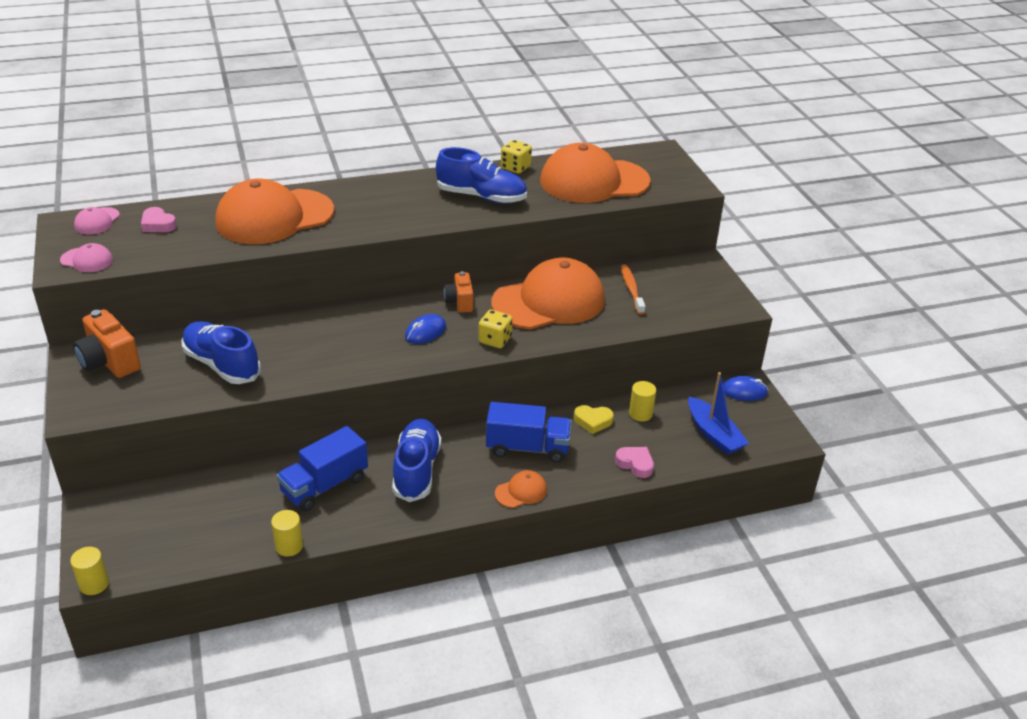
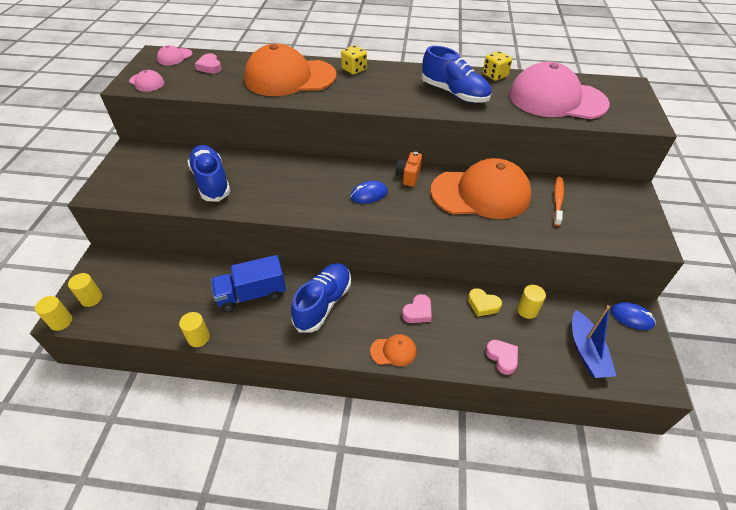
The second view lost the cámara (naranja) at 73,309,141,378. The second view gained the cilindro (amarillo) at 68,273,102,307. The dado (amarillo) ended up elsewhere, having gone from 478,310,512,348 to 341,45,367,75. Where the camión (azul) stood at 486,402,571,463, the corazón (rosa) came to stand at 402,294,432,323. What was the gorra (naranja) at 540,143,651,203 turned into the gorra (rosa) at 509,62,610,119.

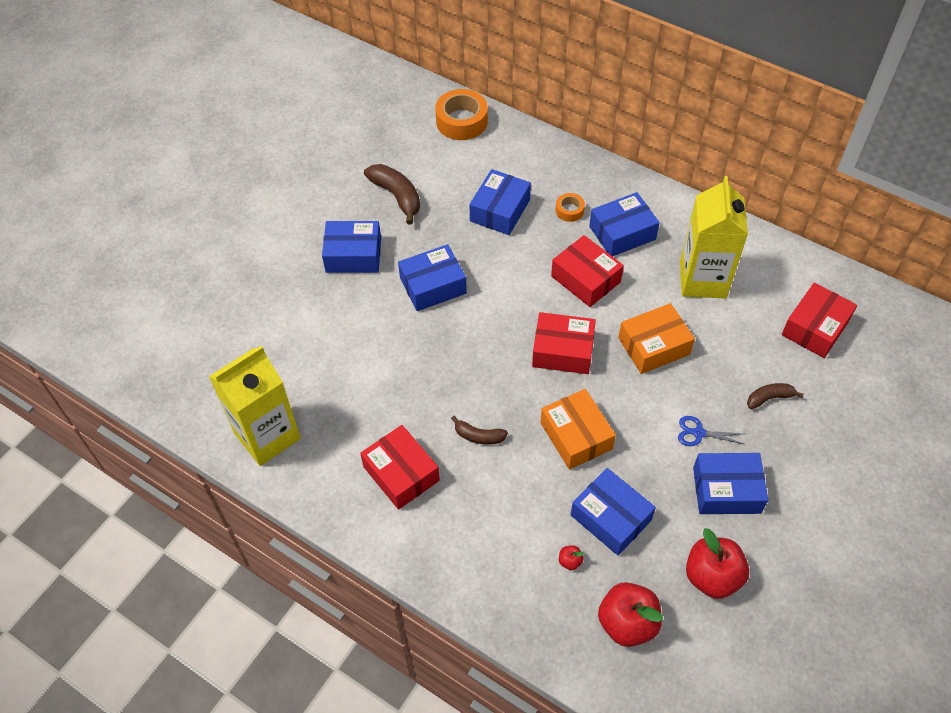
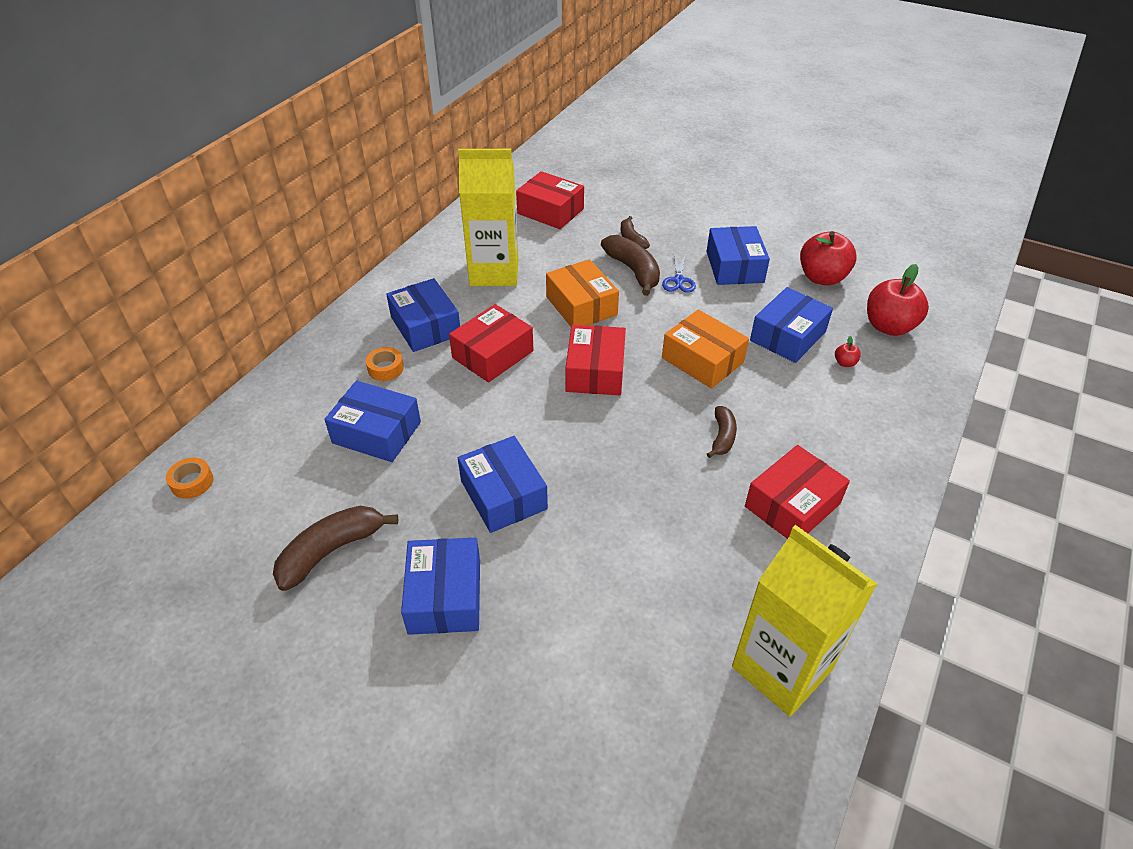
The second view gained the plátano (marrón) at 601,235,660,296. The caja (naranja) at 540,389,616,470 ended up facing another way, 75 degrees clockwise from before. The size of the cinta adhesiva (naranja) at 435,89,488,140 changed by a factor of 0.52.

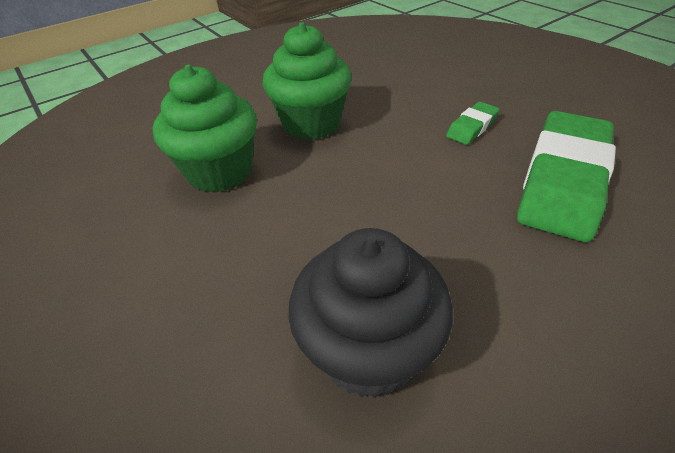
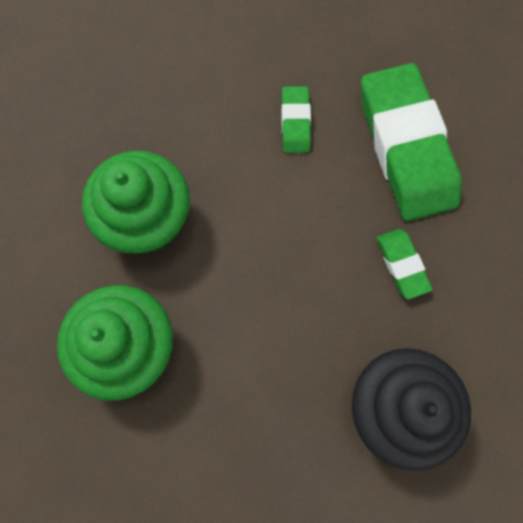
The second view gained the goma de borrar (verde) at 376,229,432,300.

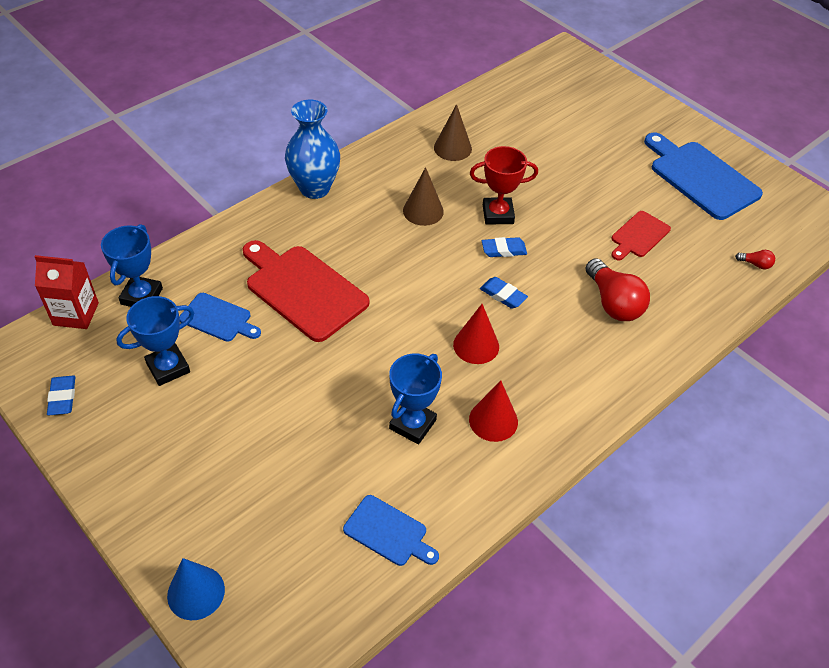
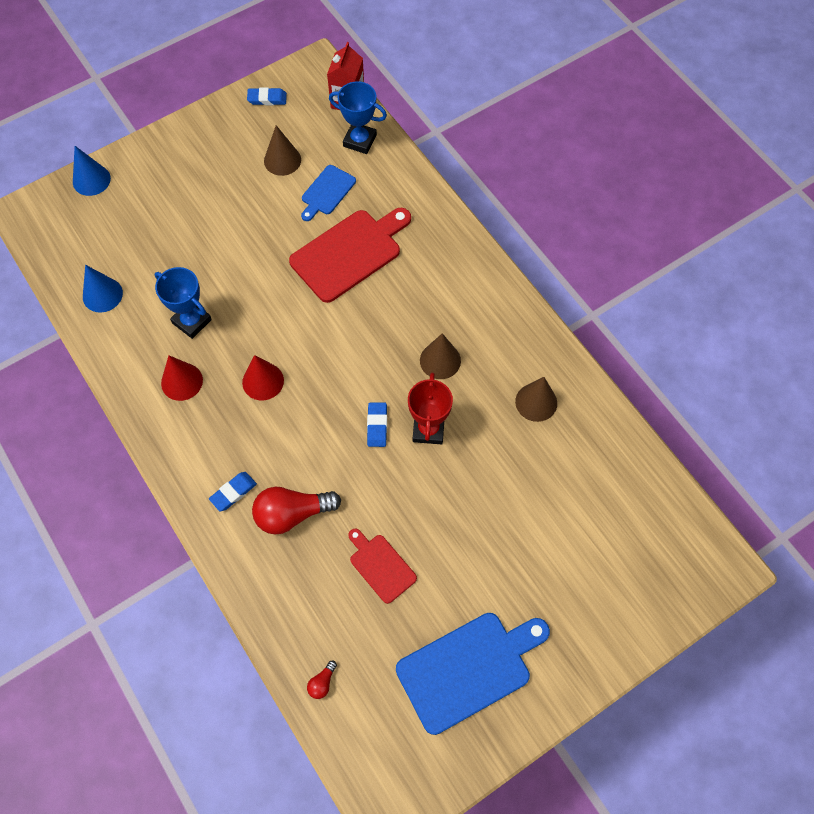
The second view lost the florero (azul) at 285,100,340,199. The goma de borrar (azul) ended up elsewhere, having gone from 480,277,528,309 to 209,472,257,511. Where the trofeo (azul) stood at 116,296,194,386, the cono (marrón) came to stand at 264,125,301,176. Where the tabla de cortar (azul) stood at 343,495,439,566, the cono (azul) came to stand at 83,265,123,312.

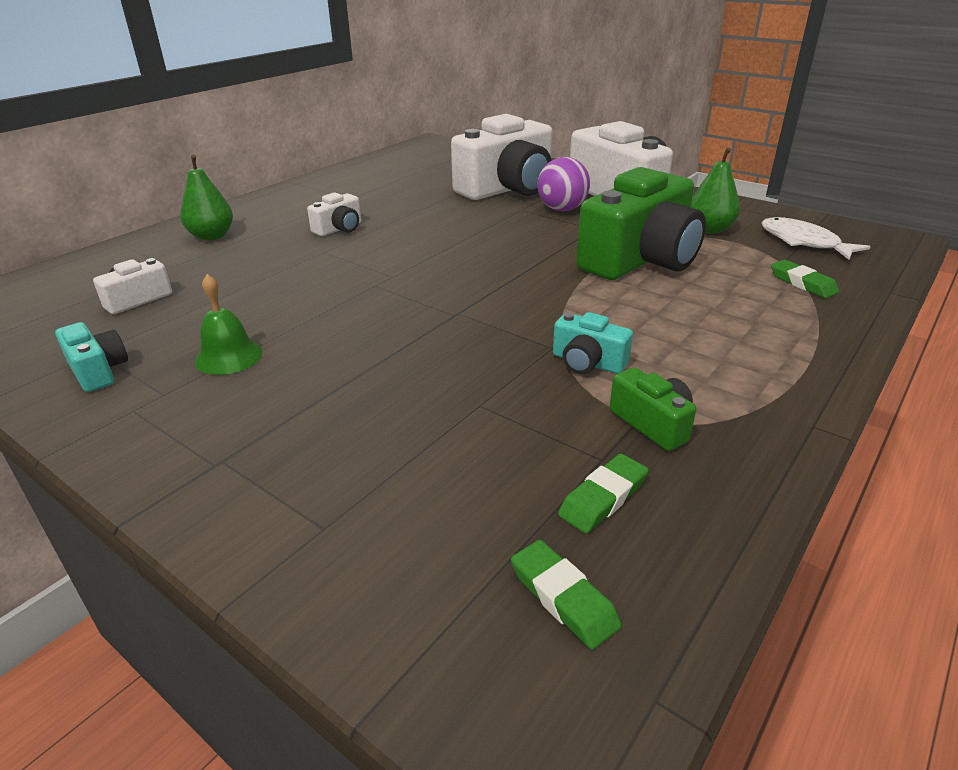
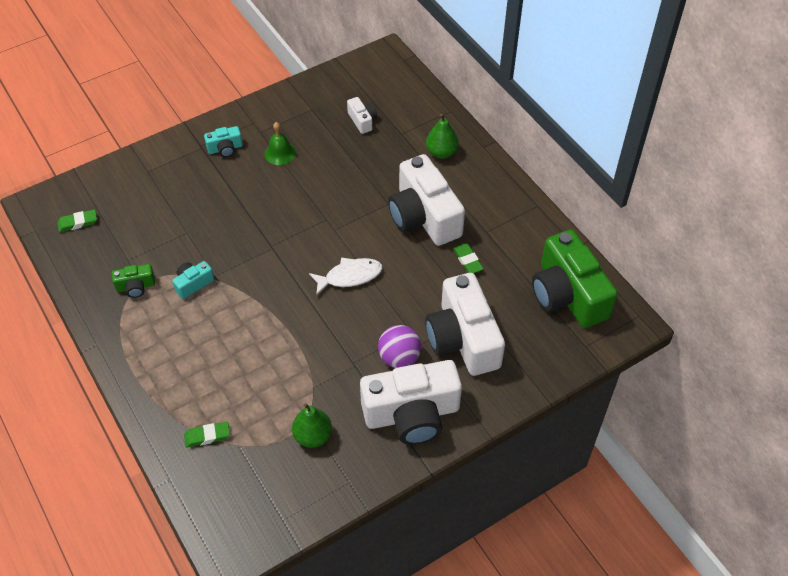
The cámara (turquesa) ended up elsewhere, having gone from 55,322,128,392 to 204,126,243,157. The goma de borrar (verde) ended up elsewhere, having gone from 558,454,648,533 to 453,243,484,273. The cámara (verde) ended up elsewhere, having gone from 576,167,706,280 to 532,230,617,328. The pez (blanco) ended up elsewhere, having gone from 761,217,870,260 to 309,258,382,295. The size of the cámara (blanco) at 307,192,361,236 changed by a factor of 2.26.

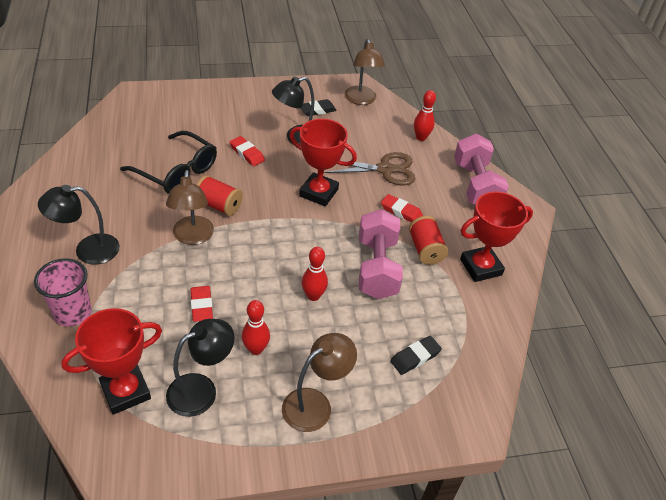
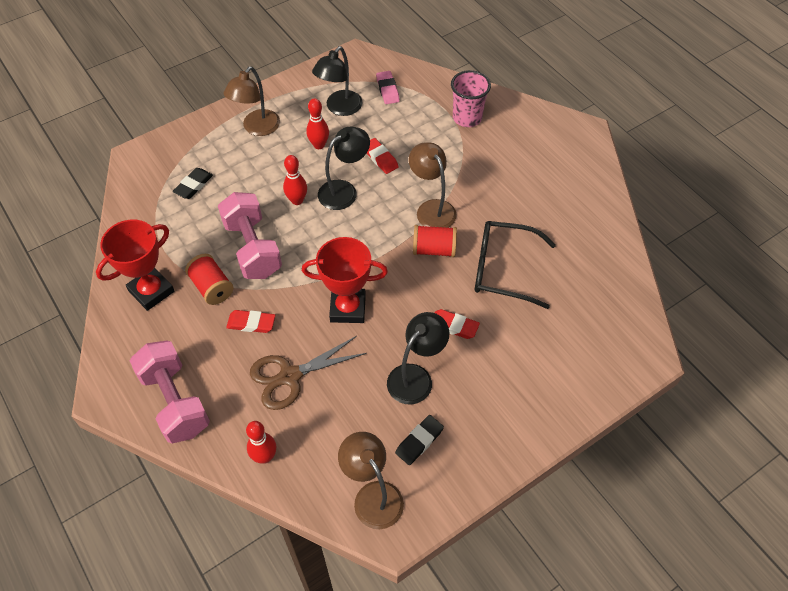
The lámpara (negro) ended up elsewhere, having gone from 38,185,120,265 to 318,126,370,210. Where the trofeo (rojo) stood at 61,308,162,415, the goma de borrar (rosa) came to stand at 376,71,400,104.

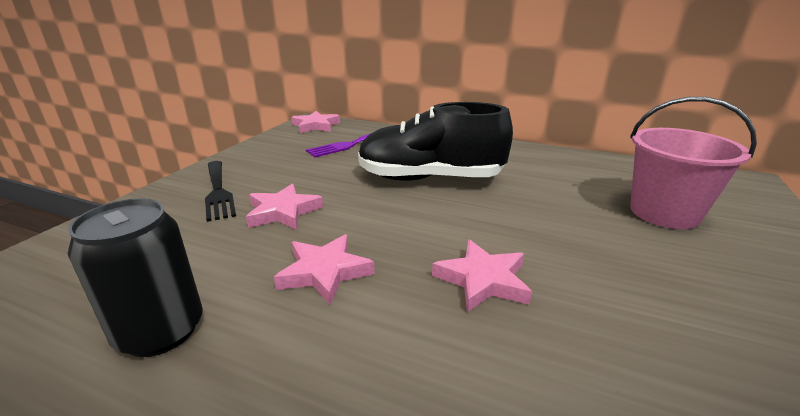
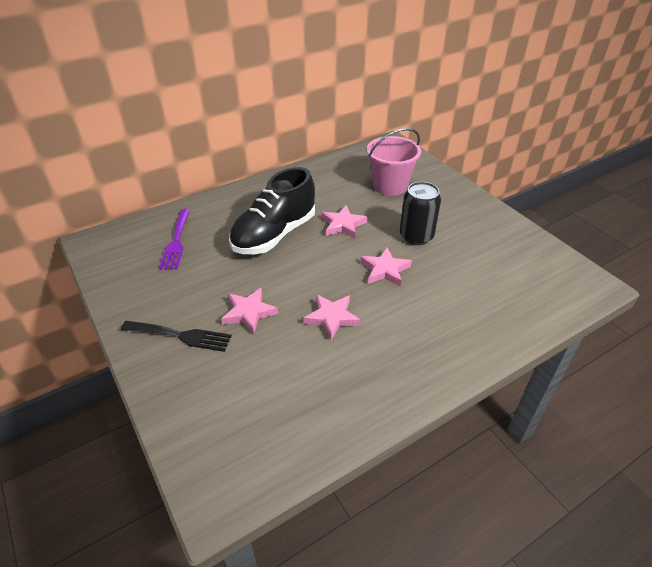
The lata (negro) ended up elsewhere, having gone from 68,198,203,357 to 400,182,441,245. The estrella (rosa) ended up elsewhere, having gone from 291,111,340,133 to 322,205,367,238.

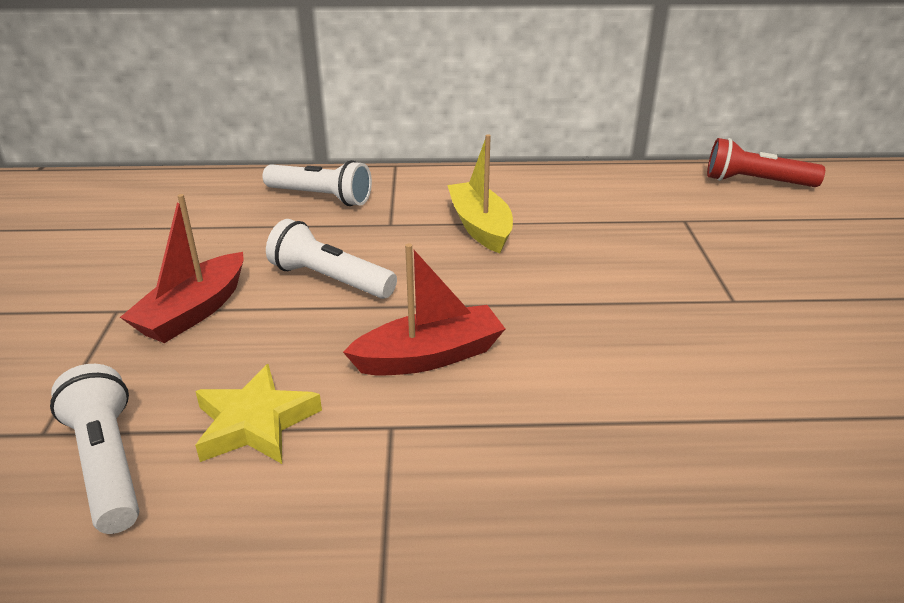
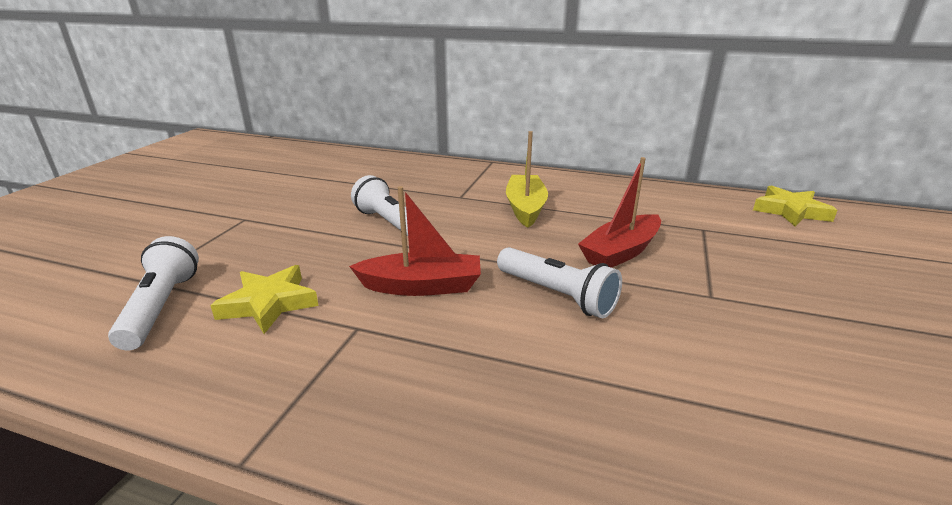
The barco (rojo) ended up elsewhere, having gone from 120,194,244,343 to 578,157,661,268. The lámpara de mano (blanco) ended up elsewhere, having gone from 263,160,372,206 to 497,247,622,318. Where the lámpara de mano (rojo) stood at 707,138,825,187, the estrella (amarillo) came to stand at 753,185,837,226.

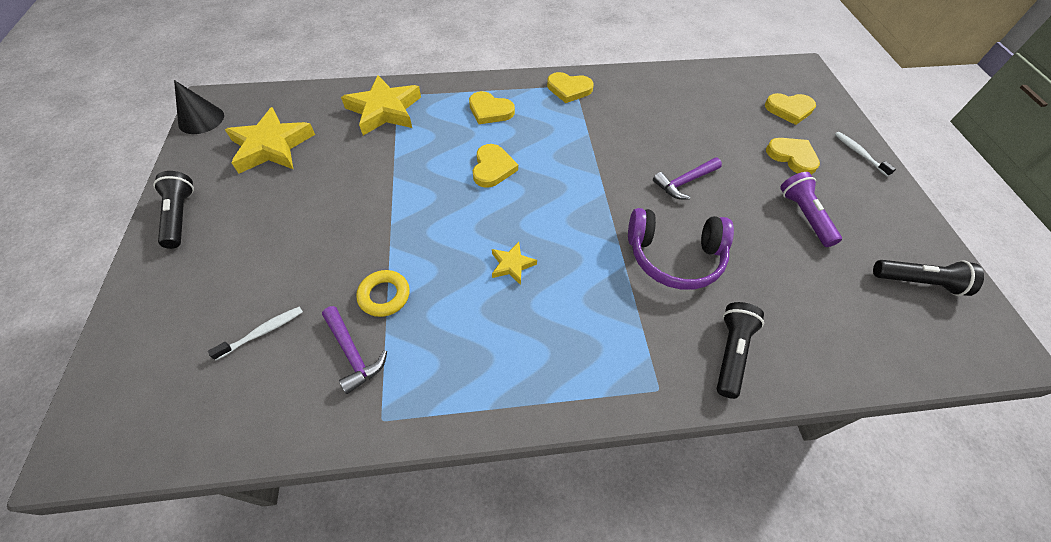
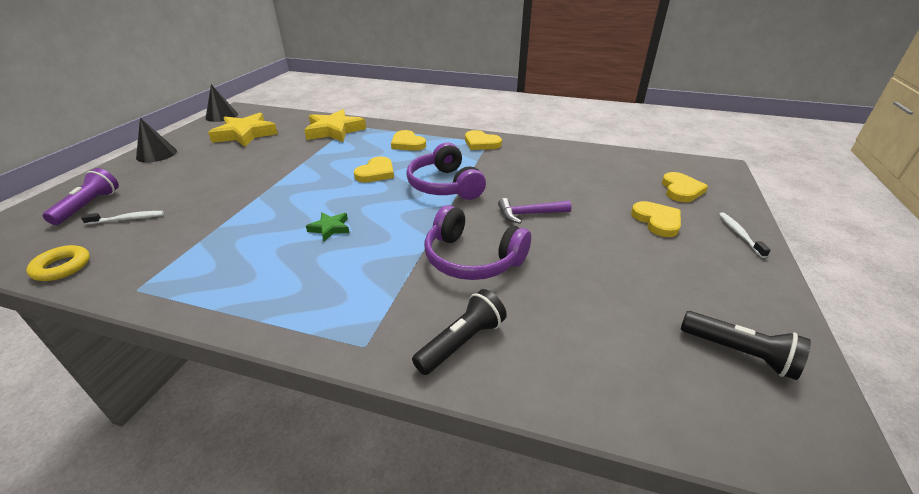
The second view lost the martillo (morado) at 322,306,387,394. The second view gained the auriculares (morado) at 406,142,486,200. The anillo (amarillo) ended up elsewhere, having gone from 356,270,410,317 to 26,245,90,281. The lámpara de mano (morado) ended up elsewhere, having gone from 780,172,842,247 to 43,168,119,225. Where the lámpara de mano (negro) stood at 153,171,194,249, the cono (negro) came to stand at 136,118,177,163. What was the estrella (amarillo) at 492,242,537,285 turned into the estrella (verde) at 306,212,349,241. The corazón (amarillo) at 765,93,816,125 ended up facing another way, 105 degrees counterclockwise from before.

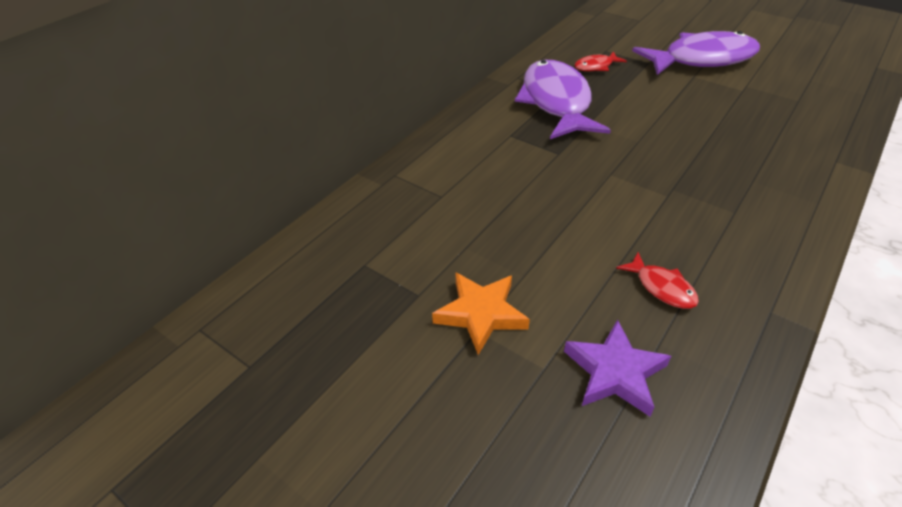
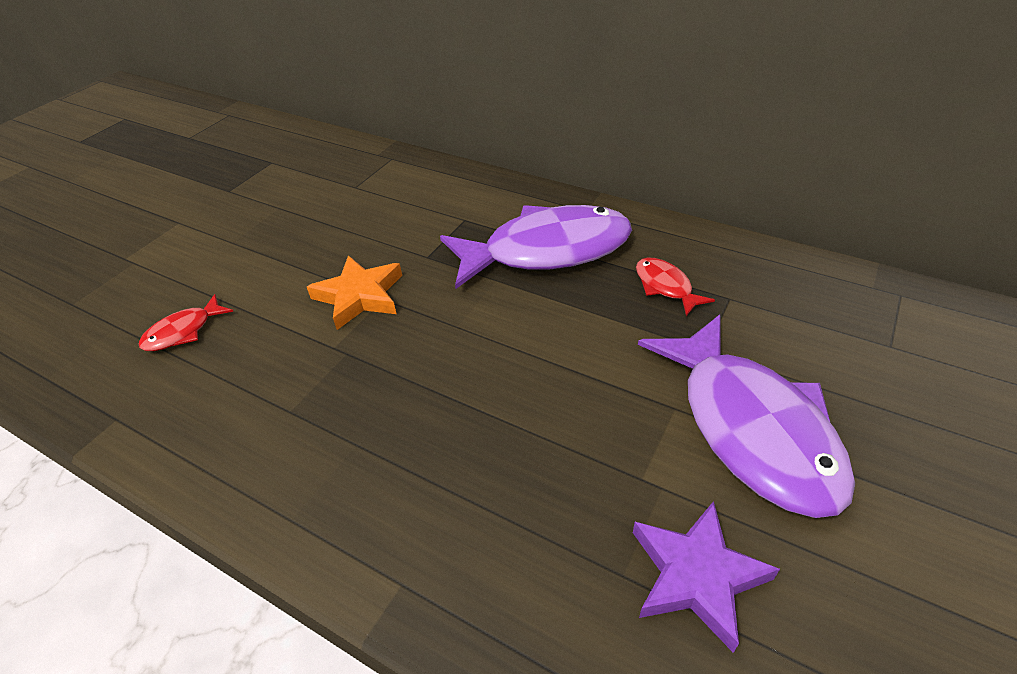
The estrella (naranja) ended up elsewhere, having gone from 432,273,530,355 to 307,255,402,330. The estrella (morado) ended up elsewhere, having gone from 564,319,671,416 to 633,501,780,653.

